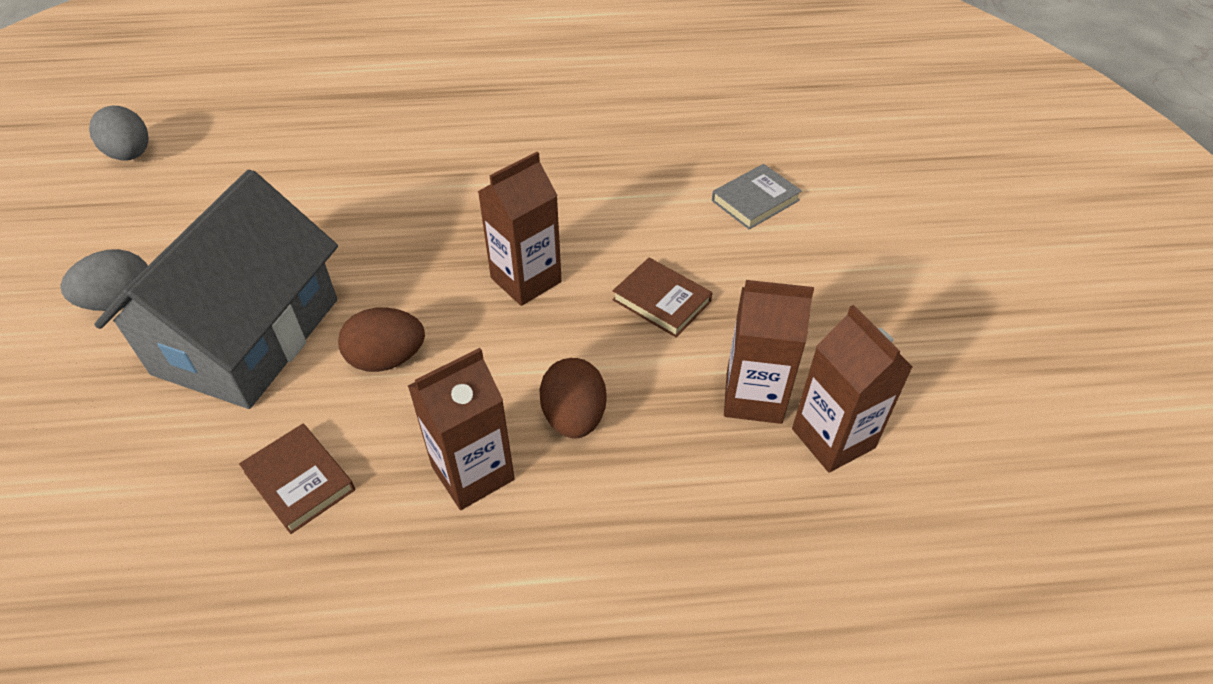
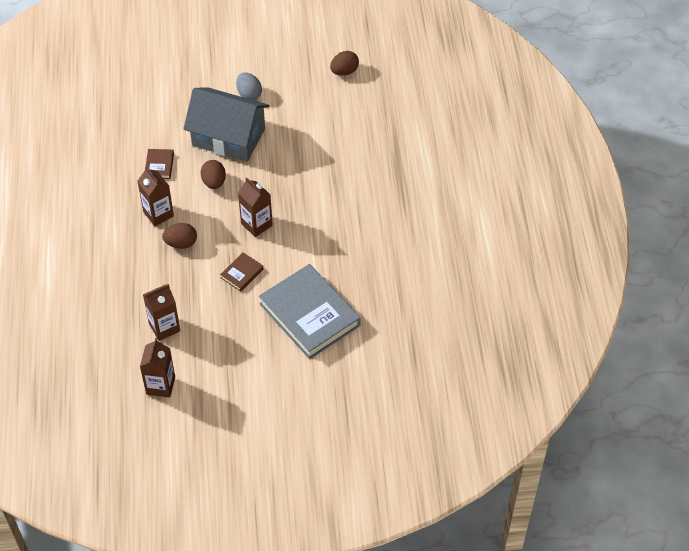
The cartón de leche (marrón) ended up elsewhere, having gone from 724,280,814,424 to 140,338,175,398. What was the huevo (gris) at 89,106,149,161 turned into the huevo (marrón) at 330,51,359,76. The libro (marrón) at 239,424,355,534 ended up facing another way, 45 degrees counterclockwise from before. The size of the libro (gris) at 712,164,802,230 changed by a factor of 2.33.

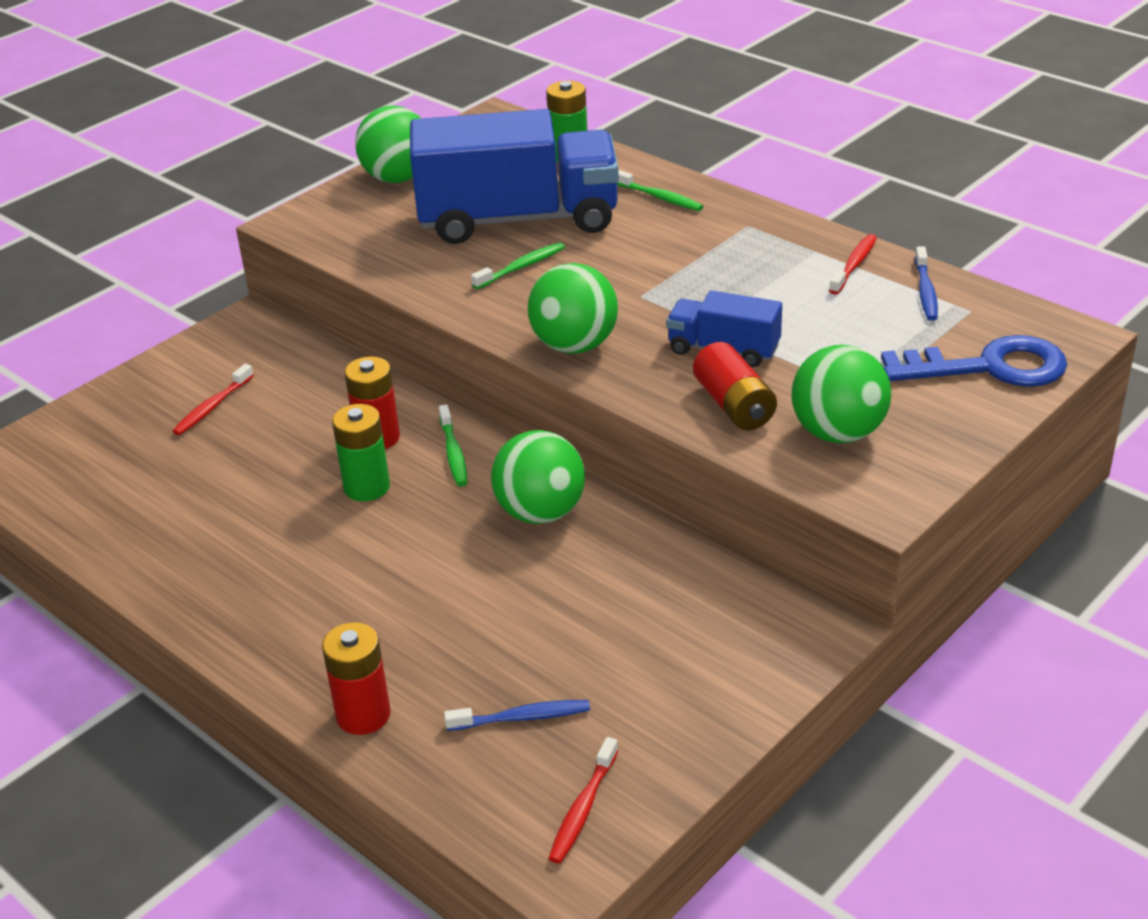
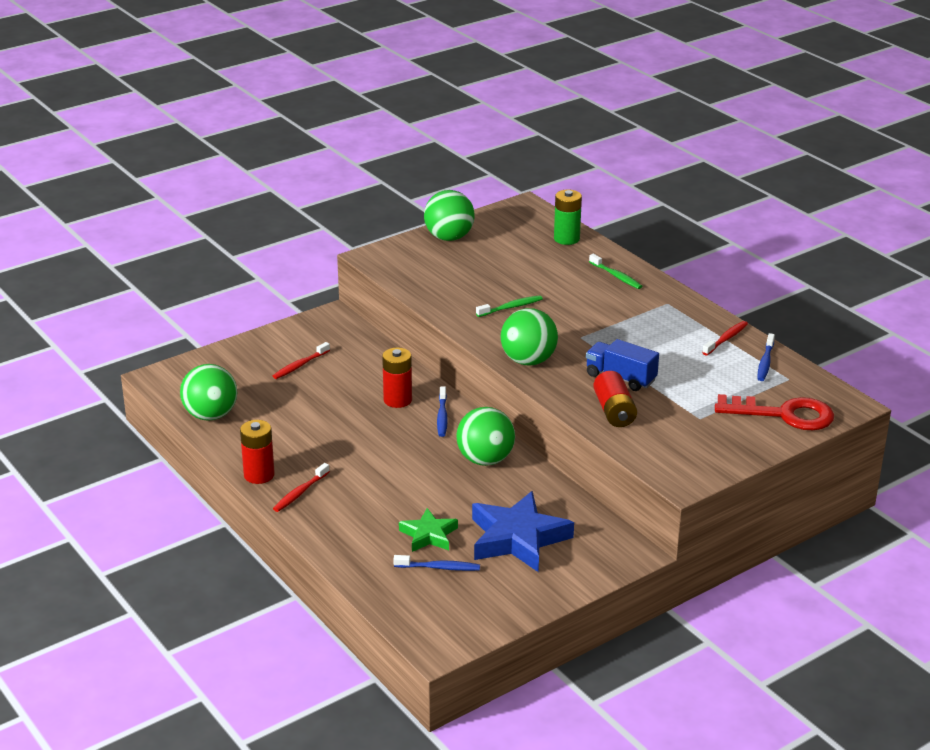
The second view lost the pila (verde) at 332,404,390,501. The second view lost the camión (azul) at 410,109,619,244. The second view gained the estrella (verde) at 399,508,458,552. The second view gained the estrella (azul) at 472,491,574,572. The pila (rojo) ended up elsewhere, having gone from 322,622,391,735 to 240,420,275,484. The cepillo de dientes (rojo) ended up elsewhere, having gone from 548,737,618,864 to 273,463,330,512. The pelota (verde) ended up elsewhere, having gone from 791,345,891,443 to 180,364,237,421. What was the cepillo de dientes (verde) at 439,404,467,486 turned into the cepillo de dientes (azul) at 437,386,448,437. What was the llave (azul) at 881,335,1067,387 turned into the llave (rojo) at 715,394,834,430.

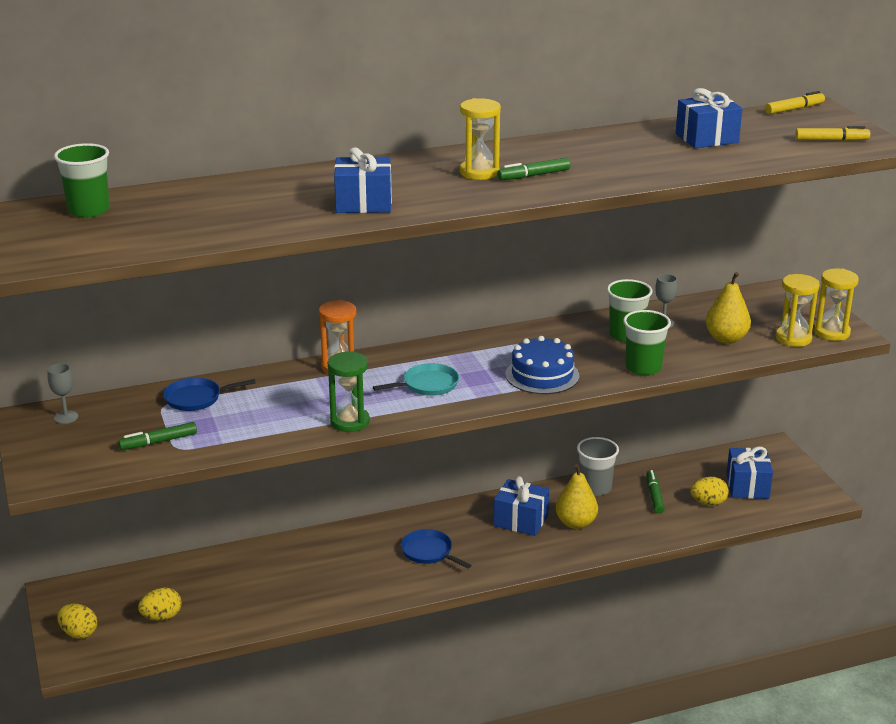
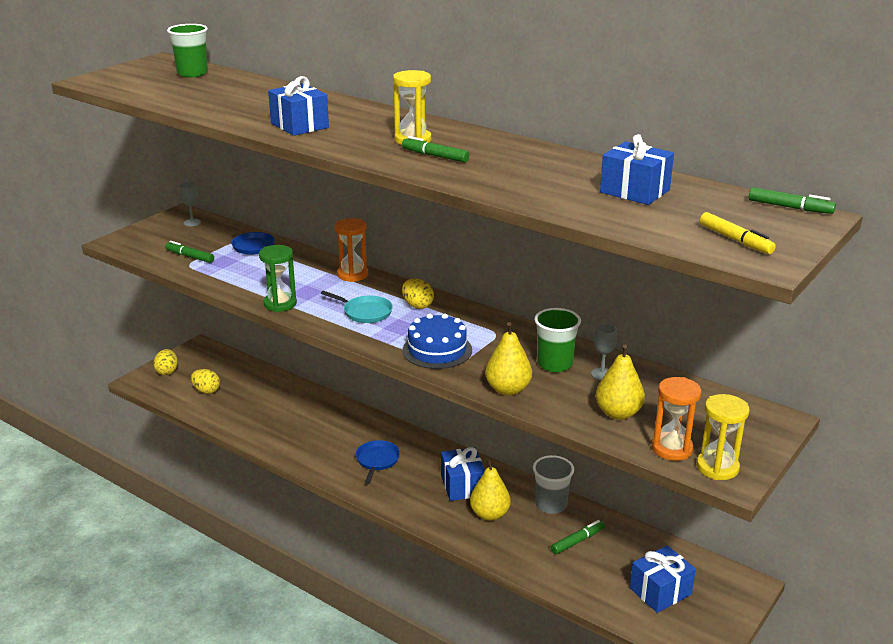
The huevo (amarillo) ended up elsewhere, having gone from 690,477,729,506 to 402,278,434,309. Where the vaso (verde) stood at 623,310,671,376, the pera (amarillo) came to stand at 485,322,532,395. What was the rotulador (amarillo) at 765,91,825,114 turned into the rotulador (verde) at 749,187,836,214. What was the reloj de arena (amarillo) at 776,274,820,347 turned into the reloj de arena (naranja) at 652,377,701,461.

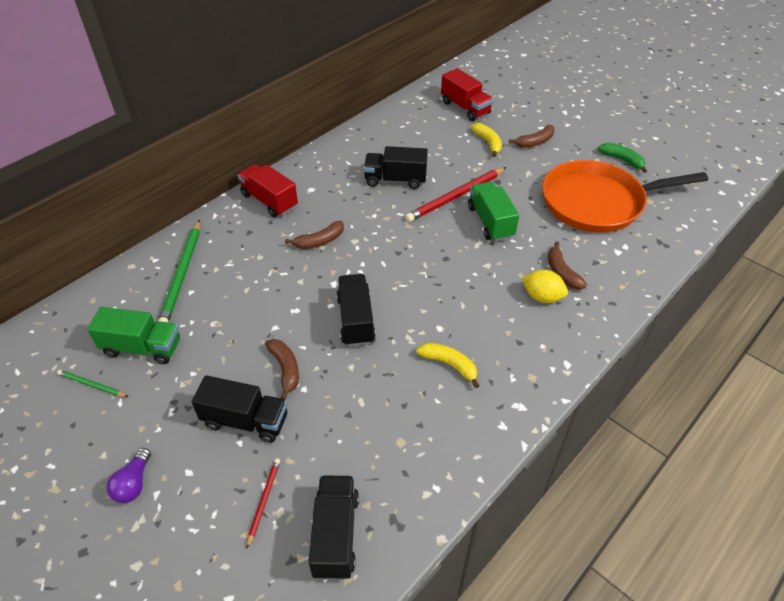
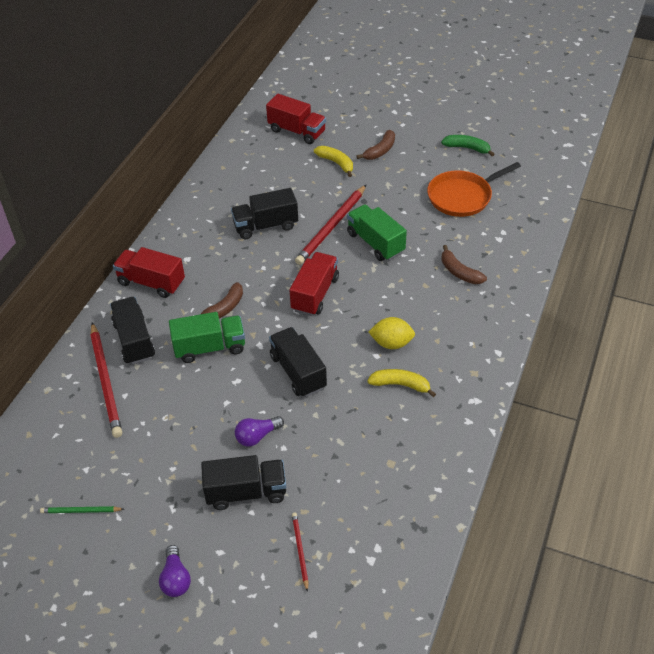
The second view gained the camión (rojo) at 289,252,339,316. The camión (verde) ended up elsewhere, having gone from 87,307,180,364 to 169,312,245,363. The camión (negro) ended up elsewhere, having gone from 309,475,359,580 to 110,297,155,365. The limón (amarillo) ended up elsewhere, having gone from 522,270,568,303 to 369,317,415,349. Where the plátano (marrón) stood at 265,339,299,400, the bombilla (morado) came to stand at 235,416,284,446. What was the lápiz (verde) at 158,219,200,322 turned into the lápiz (rojo) at 90,322,122,438. The size of the sartén (naranja) at 542,160,708,233 changed by a factor of 0.65.

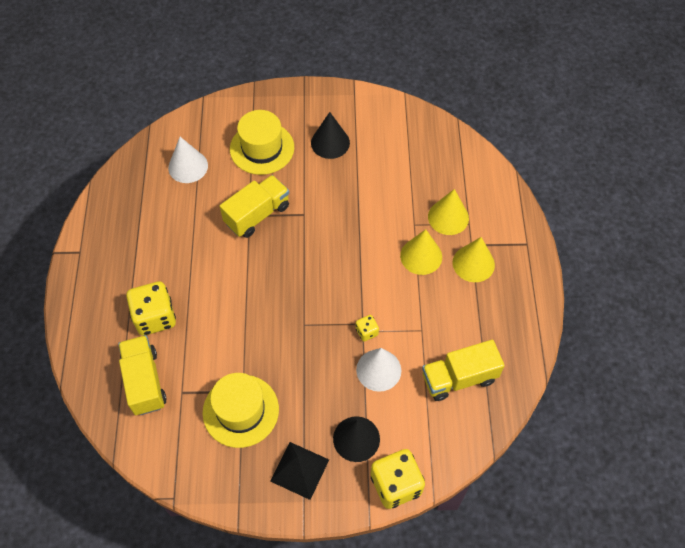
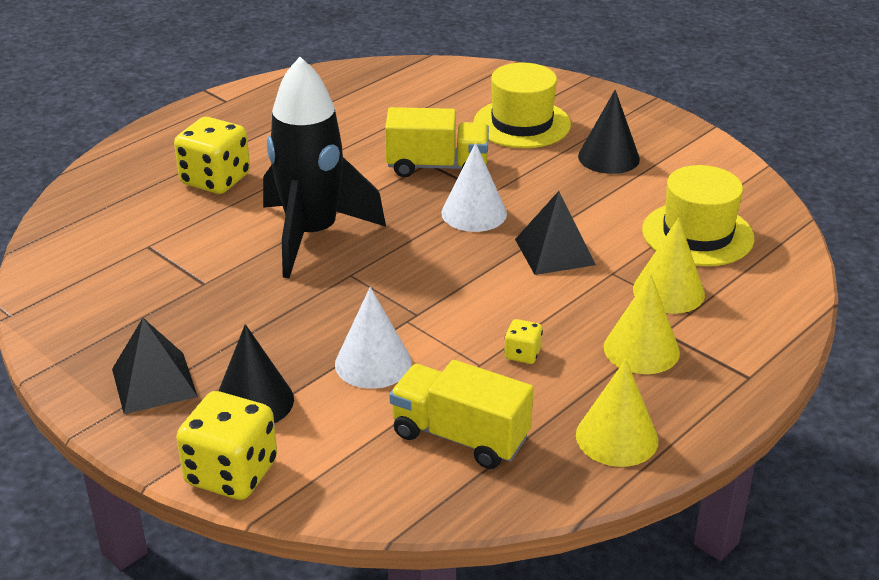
The second view lost the camión (amarillo) at 118,335,167,415. The second view gained the cohete (negro) at 263,57,386,278. The second view gained the pirámide (negro) at 515,191,596,275. The cono (blanco) ended up elsewhere, having gone from 168,137,208,183 to 441,143,507,232. The sombrero (amarillo) ended up elsewhere, having gone from 202,373,279,448 to 642,165,754,266. The dado (amarillo) ended up elsewhere, having gone from 356,315,379,342 to 504,319,543,364. The cono (amarillo) ended up elsewhere, having gone from 400,229,442,275 to 576,359,659,467.

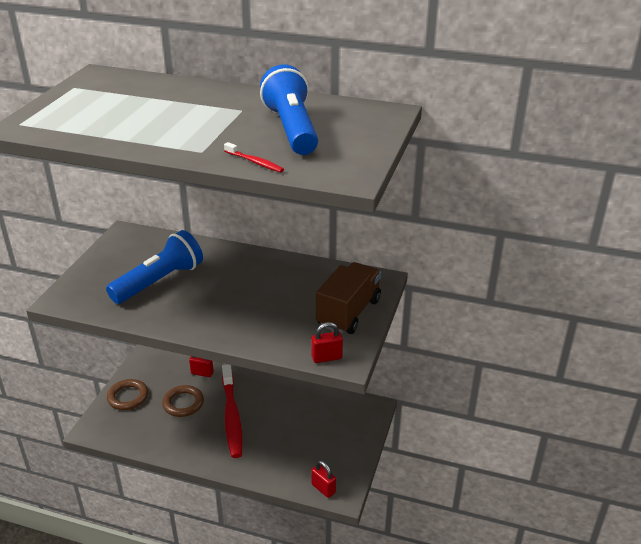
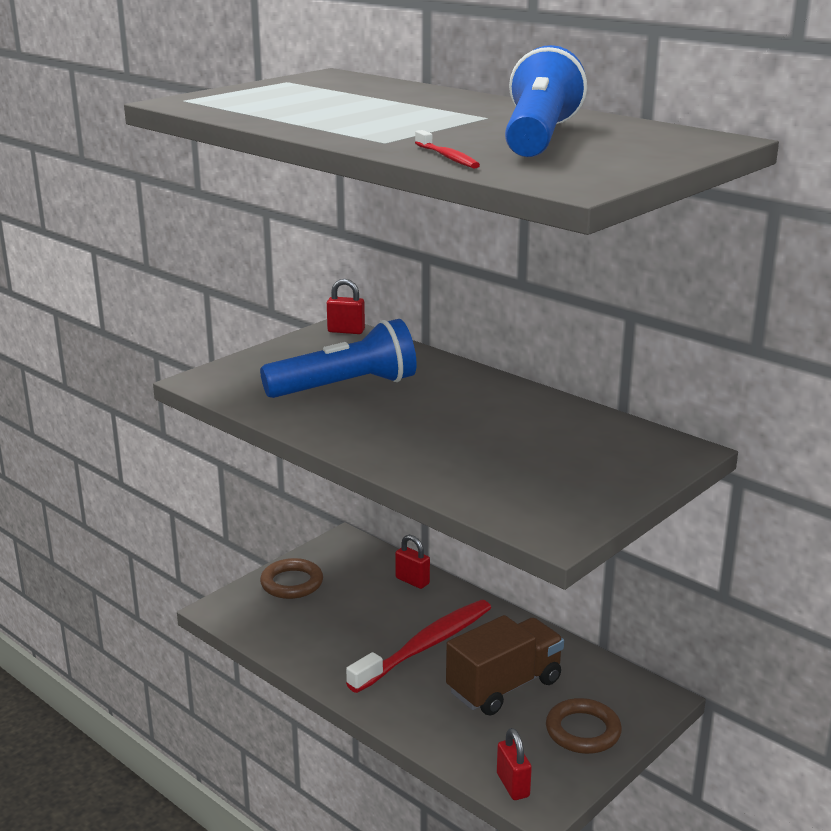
The anillo (marrón) ended up elsewhere, having gone from 162,385,204,417 to 546,698,622,754. The candado (rojo) ended up elsewhere, having gone from 311,322,343,363 to 327,279,365,334. The camión (marrón) ended up elsewhere, having gone from 316,262,381,334 to 446,615,564,716. The cepillo de dientes (rojo) at 222,364,243,458 ended up facing another way, 150 degrees counterclockwise from before.

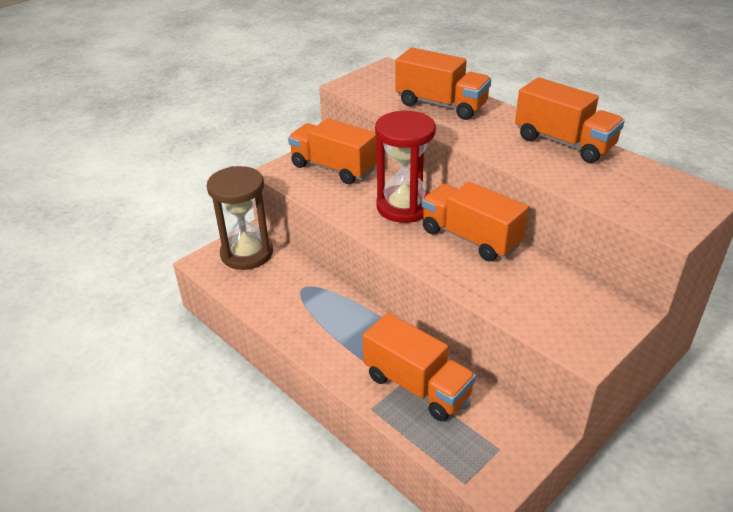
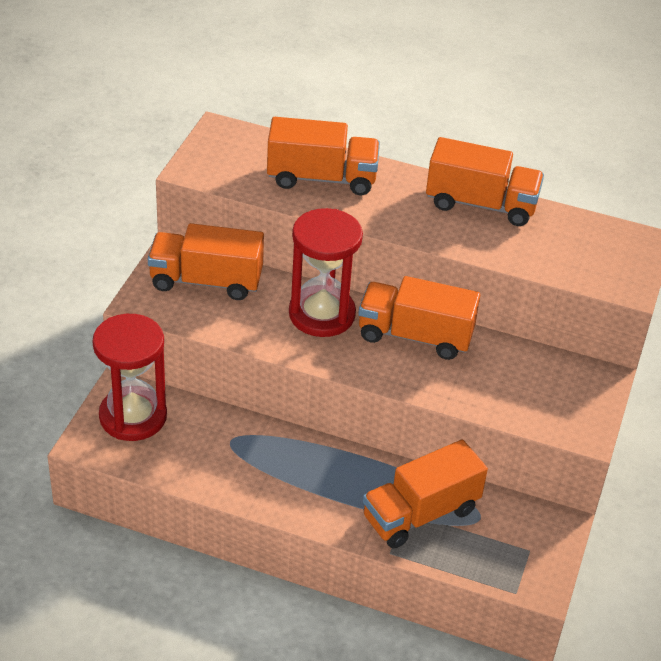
What was the reloj de arena (marrón) at 207,166,273,270 turned into the reloj de arena (rojo) at 92,314,167,441. The camión (naranja) at 363,313,476,422 ended up facing another way, 135 degrees clockwise from before.

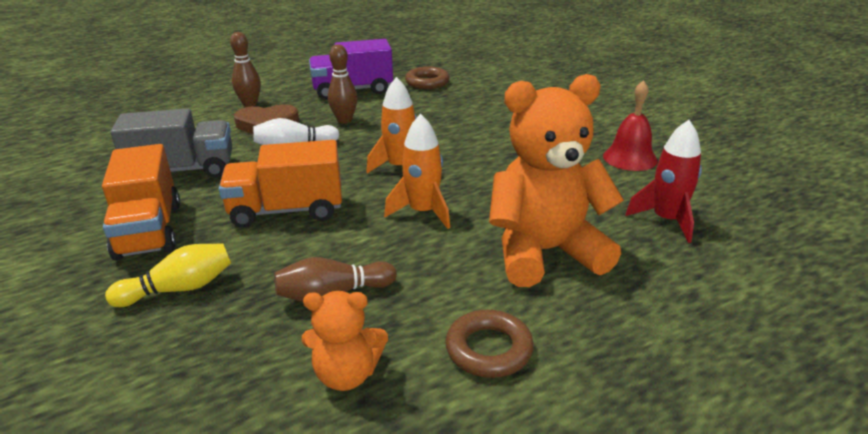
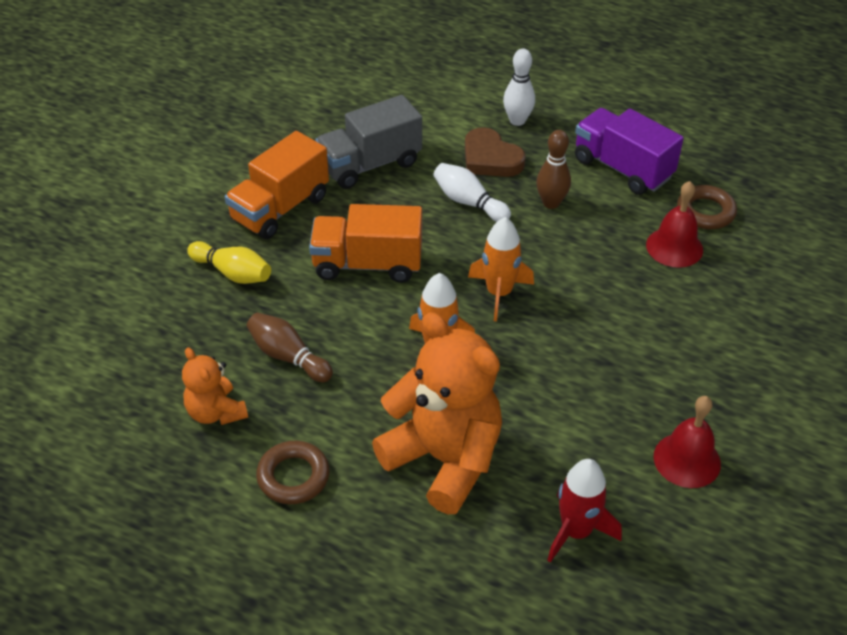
The second view gained the campana (rojo) at 646,181,703,268. What was the bolo (marrón) at 230,32,261,107 turned into the bolo (blanco) at 503,49,535,126. The camión (gris) at 110,108,232,178 ended up facing another way, 105 degrees clockwise from before. The camión (naranja) at 219,140,342,228 ended up facing another way, 45 degrees counterclockwise from before.

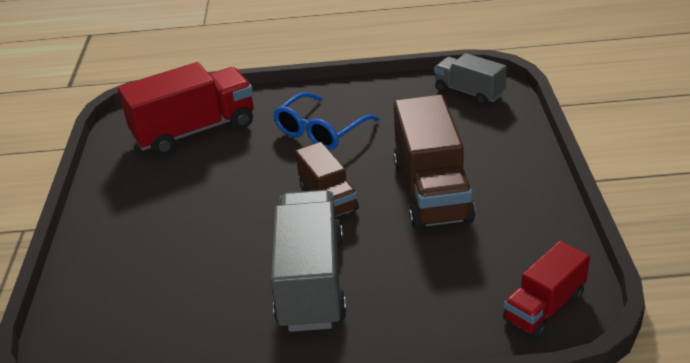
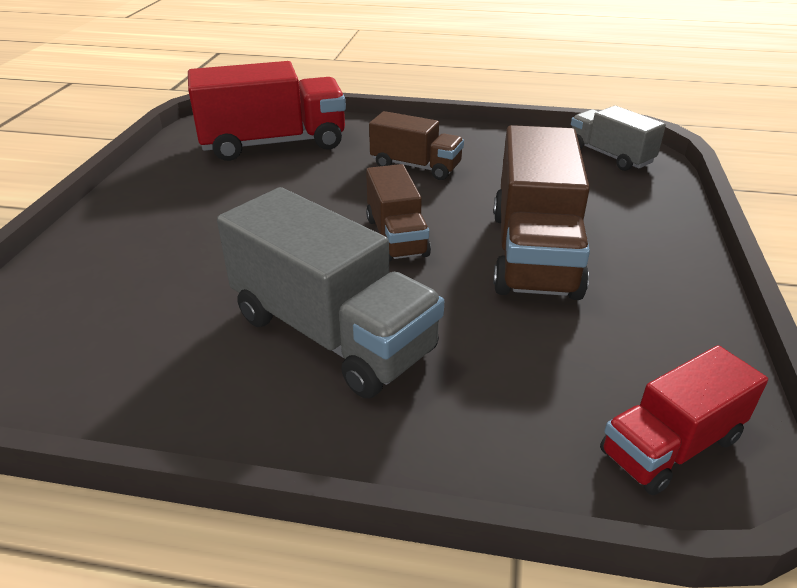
Where the gafas (azul) stood at 273,92,380,150, the camión (marrón) came to stand at 369,111,464,180. The camión (gris) at 271,190,347,332 ended up facing another way, 120 degrees clockwise from before.

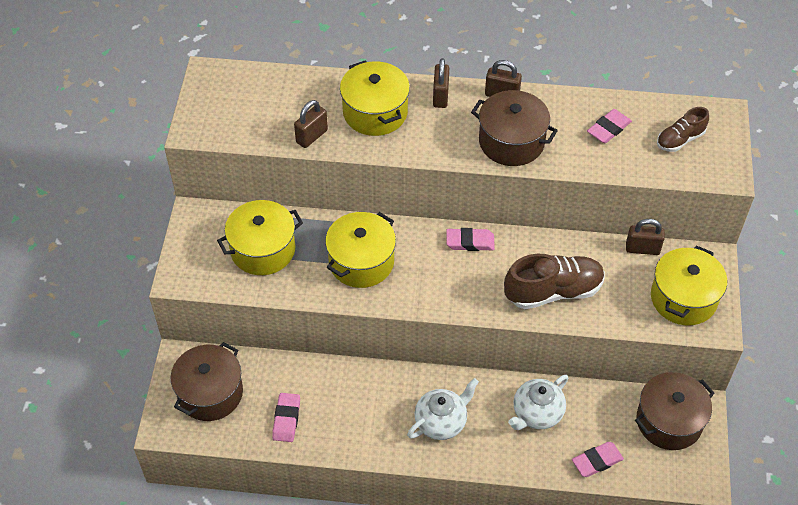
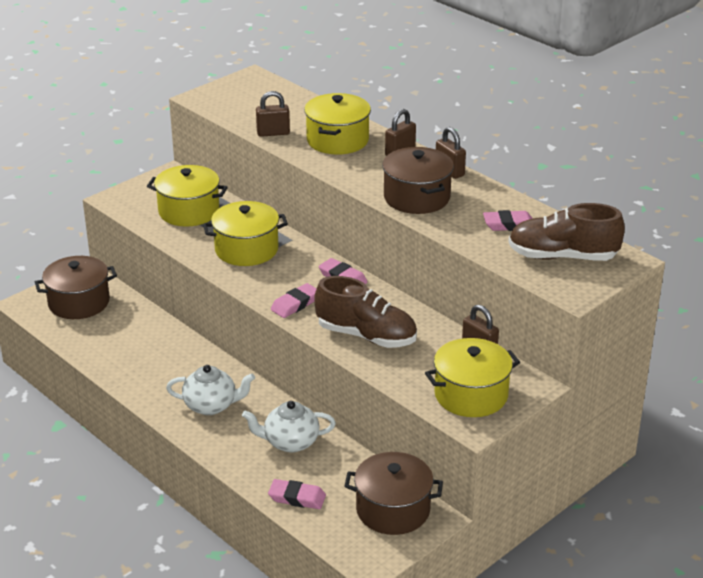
The goma de borrar (rosa) ended up elsewhere, having gone from 272,393,300,442 to 271,283,317,318. The size of the zapato (marrón) at 657,107,709,152 changed by a factor of 1.75.

